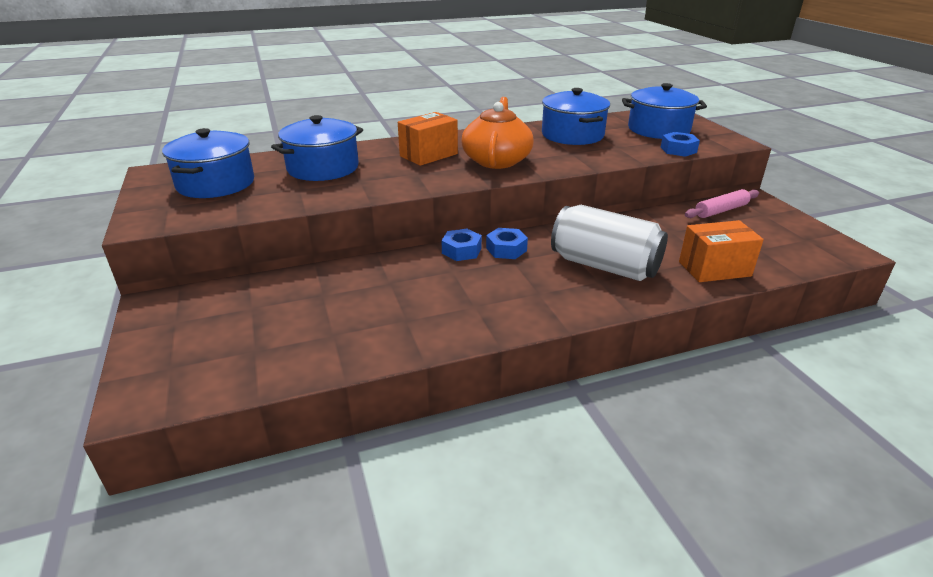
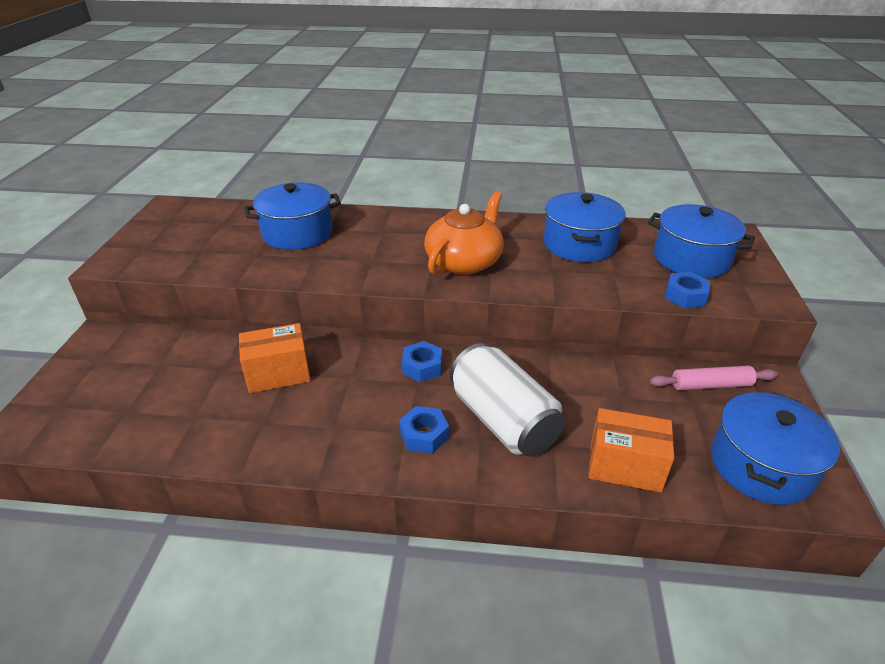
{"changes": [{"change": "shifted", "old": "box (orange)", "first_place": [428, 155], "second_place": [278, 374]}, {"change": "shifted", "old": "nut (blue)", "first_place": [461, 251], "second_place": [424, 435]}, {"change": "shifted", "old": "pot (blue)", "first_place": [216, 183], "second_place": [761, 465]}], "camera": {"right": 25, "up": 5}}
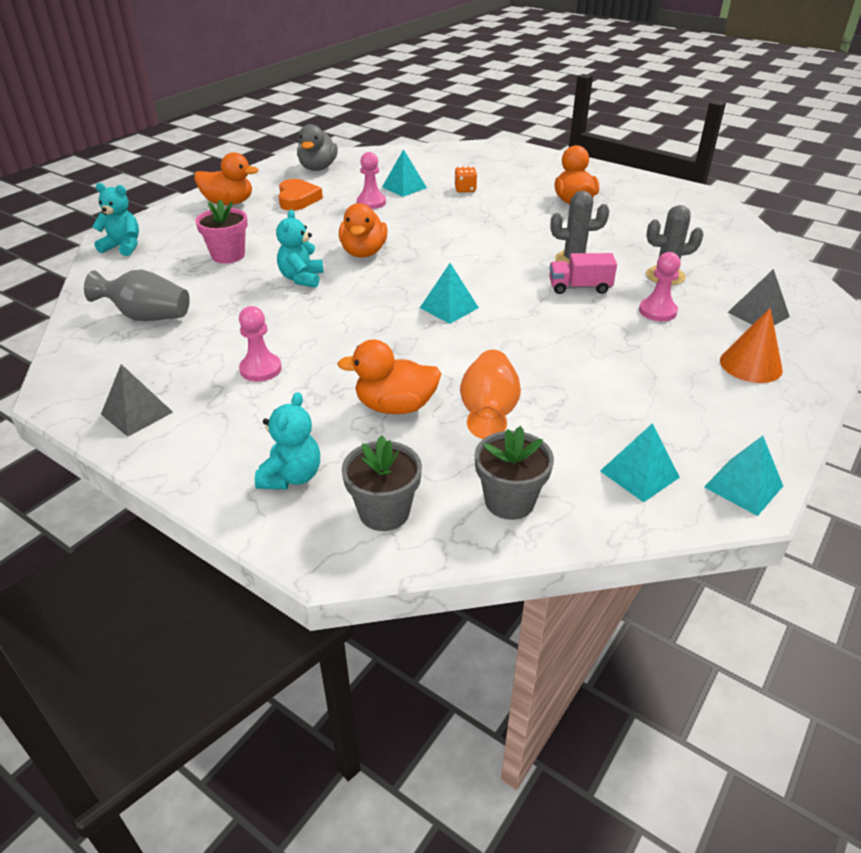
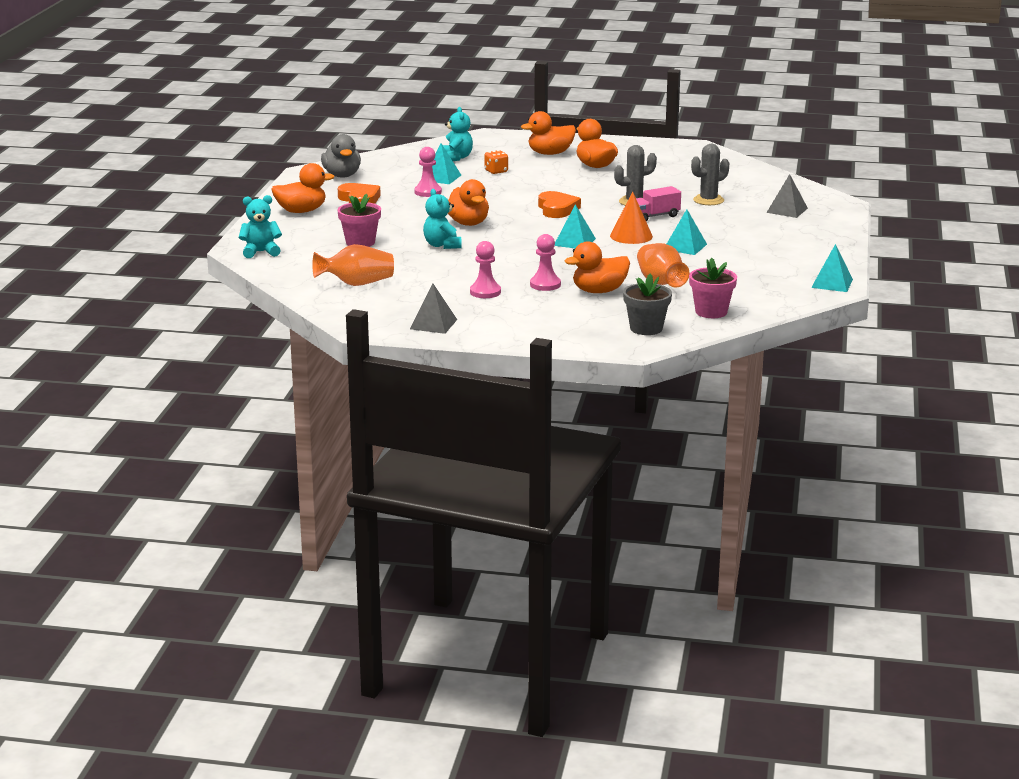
{"changes": [{"change": "repainted", "old": "vase (grey)", "new": "vase (orange)", "first_place": [147, 316], "second_place": [357, 284]}, {"change": "shifted", "old": "teddy bear (turquoise)", "first_place": [291, 476], "second_place": [456, 158]}, {"change": "new", "new": "duck (orange)", "second_place": [550, 153]}, {"change": "shifted", "old": "pawn (pink)", "first_place": [657, 311], "second_place": [545, 285]}, {"change": "new", "new": "heart (orange)", "second_place": [557, 209]}, {"change": "shifted", "old": "cone (orange)", "first_place": [750, 365], "second_place": [631, 236]}, {"change": "shifted", "old": "pyramid (turquoise)", "first_place": [639, 474], "second_place": [685, 246]}, {"change": "repainted", "old": "flower pot (grey)", "new": "flower pot (pink)", "first_place": [509, 501], "second_place": [711, 312]}], "camera": {"right": -25, "up": -15}}
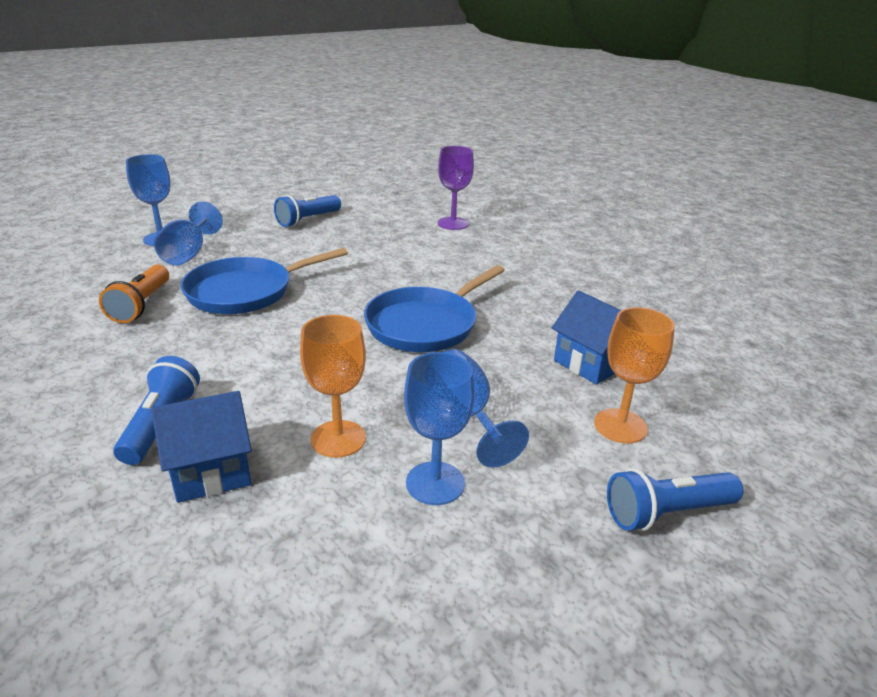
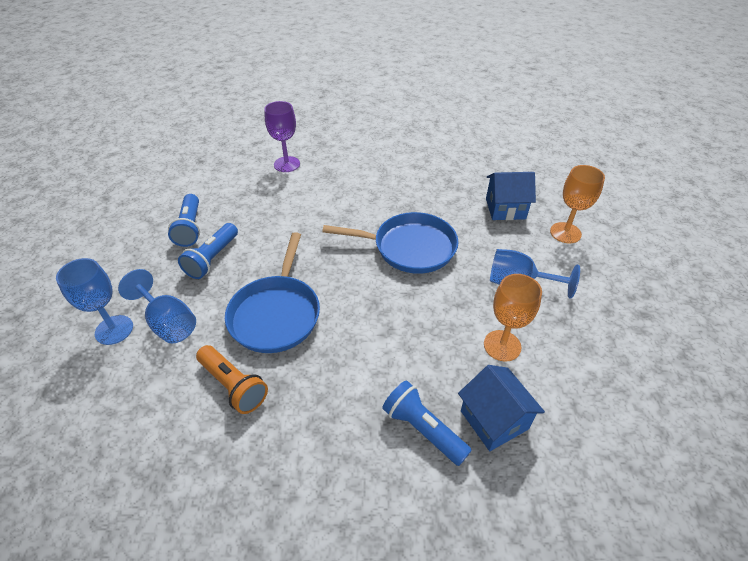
{"changes": [{"change": "shifted", "old": "flashlight (blue)", "first_place": [666, 513], "second_place": [212, 258]}, {"change": "rotated", "old": "pan (blue)", "first_place": [425, 324], "second_place": [409, 247], "degrees": -75}, {"change": "rotated", "old": "house (blue)", "first_place": [211, 471], "second_place": [494, 420], "degrees": -45}, {"change": "gone", "old": "goblet (blue)", "first_place": [435, 483]}], "camera": {"right": -50, "up": 15}}
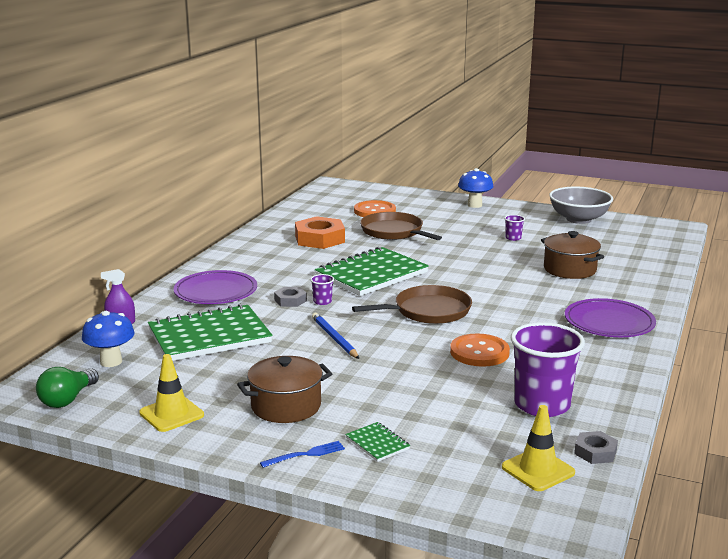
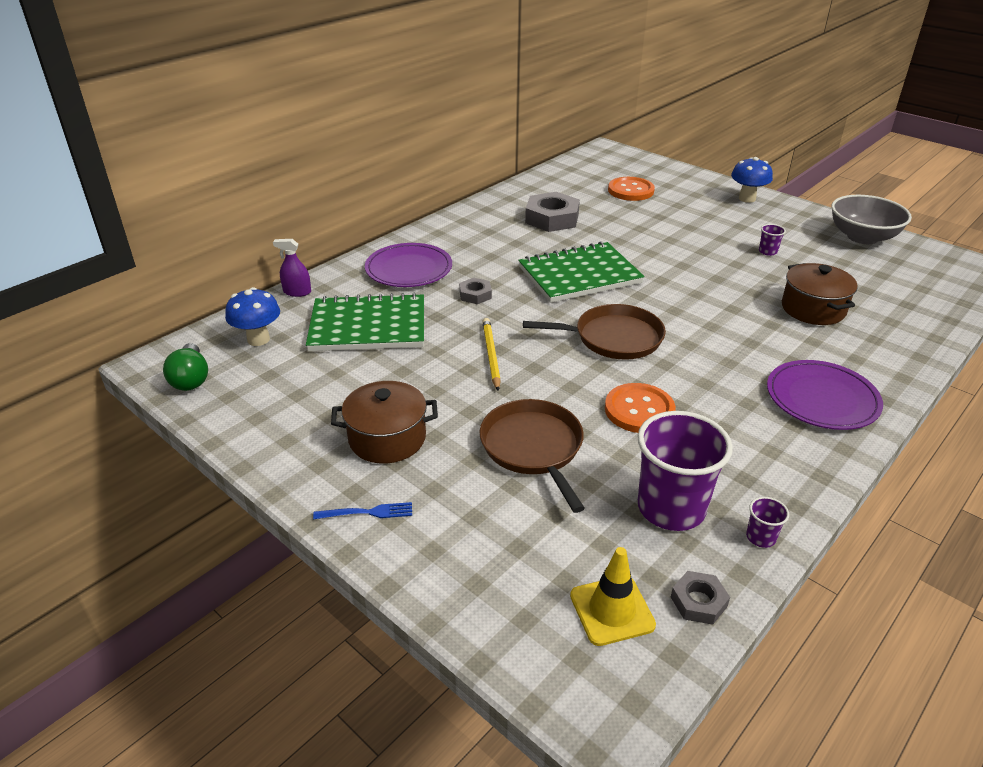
{"changes": [{"change": "rotated", "old": "light bulb (green)", "first_place": [67, 399], "second_place": [191, 379], "degrees": -60}, {"change": "shifted", "old": "pan (brown)", "first_place": [394, 232], "second_place": [533, 448]}, {"change": "repainted", "old": "pencil (blue)", "new": "pencil (yellow)", "first_place": [334, 338], "second_place": [491, 355]}, {"change": "repainted", "old": "nut (orange)", "new": "nut (grey)", "first_place": [320, 239], "second_place": [552, 218]}, {"change": "shifted", "old": "cup (purple)", "first_place": [322, 301], "second_place": [760, 537]}, {"change": "gone", "old": "traffic cone (yellow)", "first_place": [171, 414]}, {"change": "gone", "old": "notebook (green)", "first_place": [377, 443]}], "camera": {"right": 20, "up": 15}}
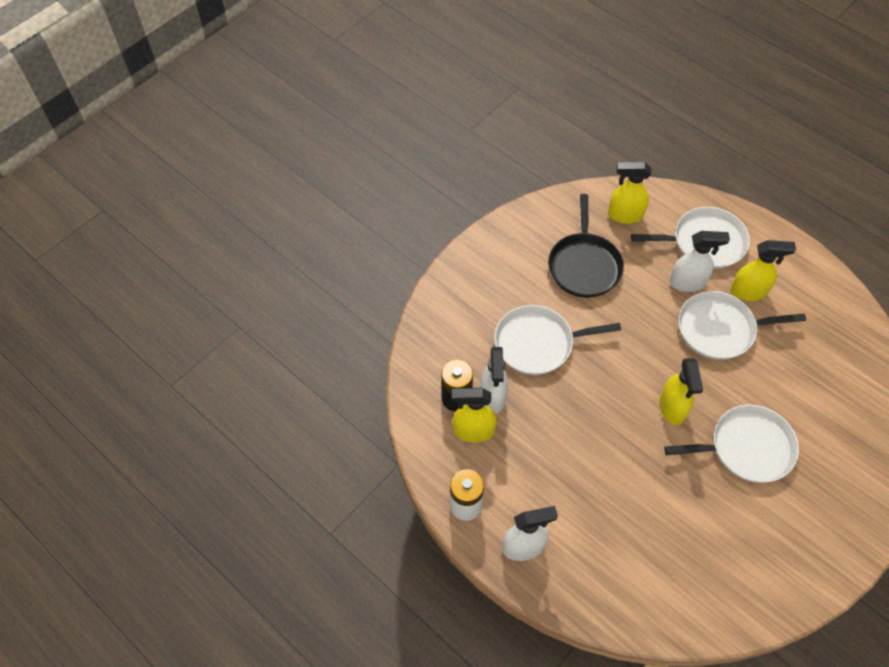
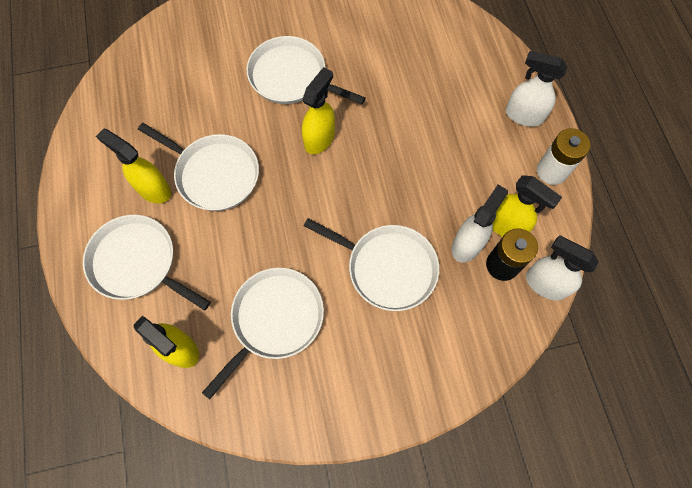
{"changes": [{"change": "repainted", "old": "pan (black)", "new": "pan (white)", "first_place": [584, 265], "second_place": [274, 319]}, {"change": "shifted", "old": "spray bottle (white)", "first_place": [688, 282], "second_place": [545, 284]}], "camera": {"right": -145, "up": 10}}
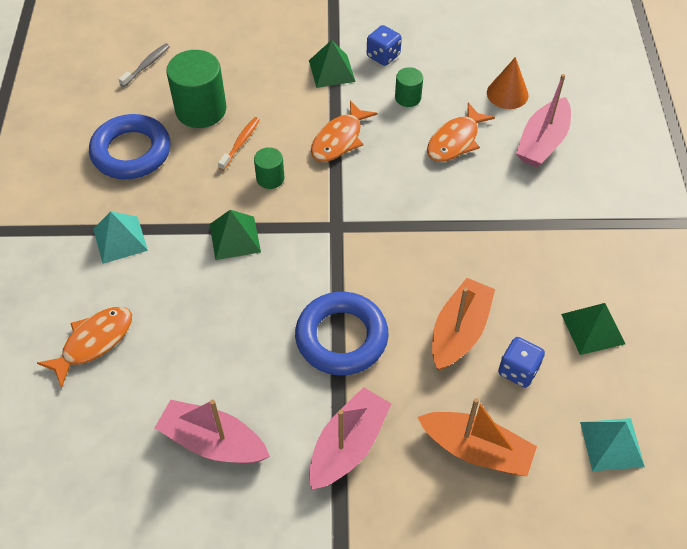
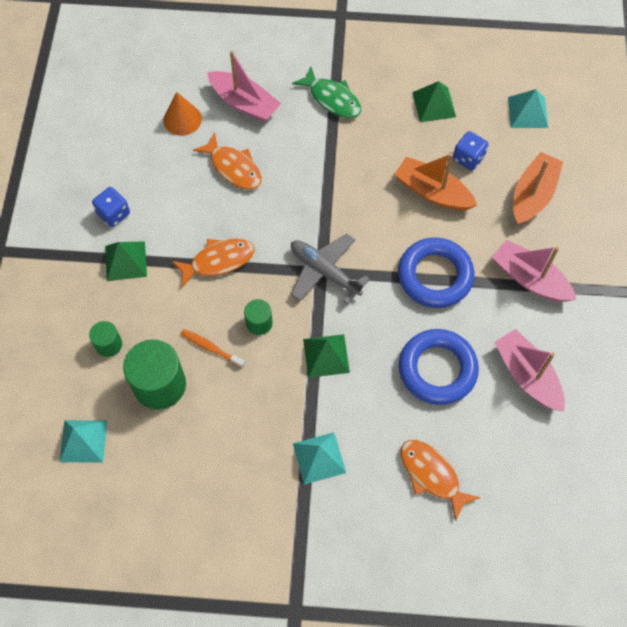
{"changes": [{"change": "swapped", "old": "toothbrush (grey)", "new": "pyramid (turquoise)", "first_place": [147, 65], "second_place": [83, 441]}, {"change": "shifted", "old": "cylinder (green)", "first_place": [408, 98], "second_place": [109, 344]}, {"change": "rotated", "old": "fish (orange)", "first_place": [339, 139], "second_place": [218, 261], "degrees": -60}, {"change": "new", "new": "plane (grey)", "second_place": [324, 271]}, {"change": "new", "new": "fish (green)", "second_place": [332, 99]}, {"change": "shifted", "old": "ring (blue)", "first_place": [131, 152], "second_place": [437, 369]}, {"change": "rotated", "old": "boat (pink)", "first_place": [213, 442], "second_place": [527, 375], "degrees": 120}], "camera": {"right": -85, "up": 10}}
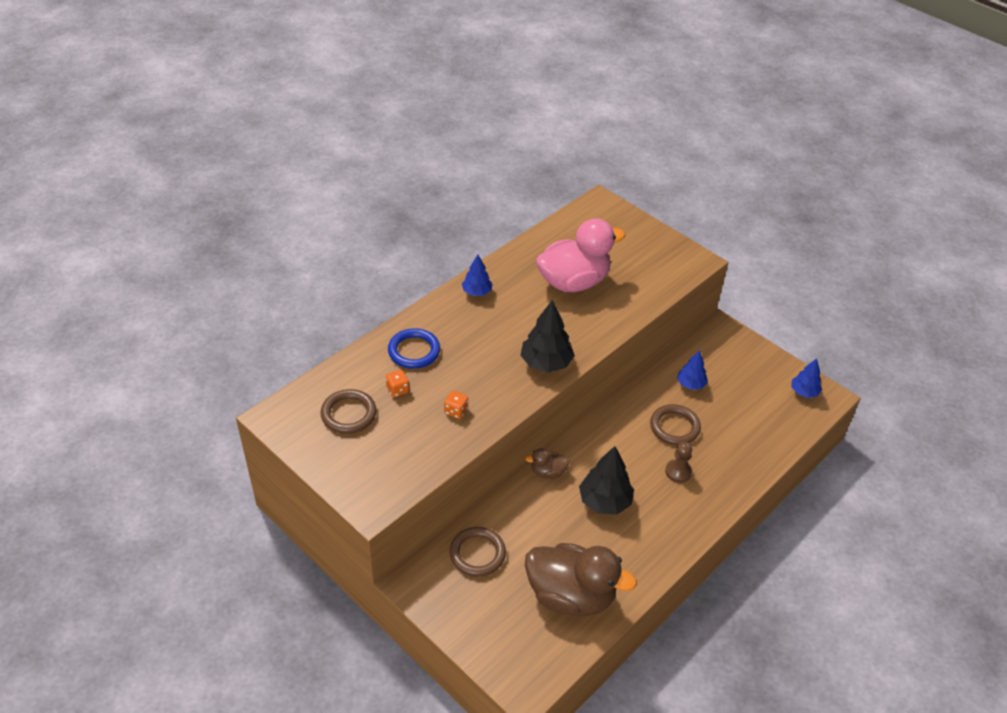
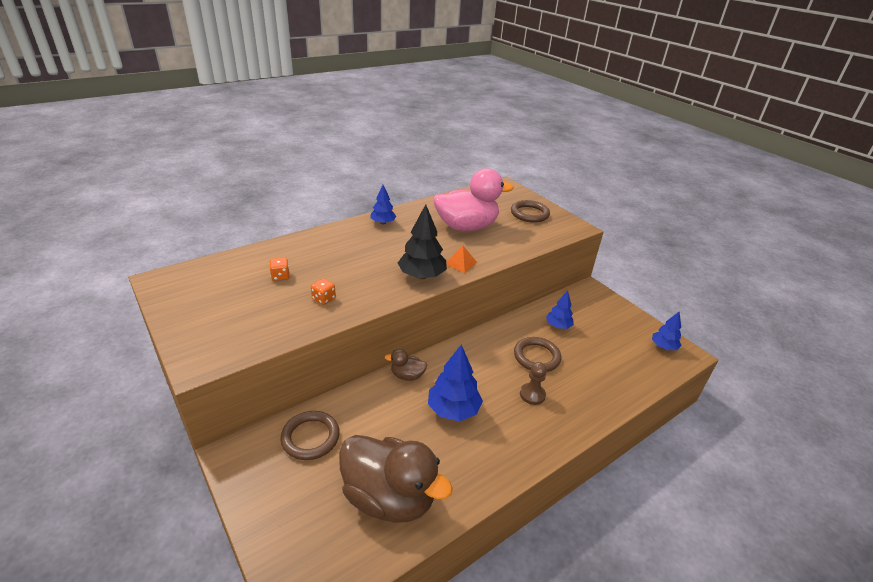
{"changes": [{"change": "repainted", "old": "tree (black)", "new": "tree (blue)", "first_place": [604, 501], "second_place": [453, 409]}, {"change": "new", "new": "pyramid (orange)", "second_place": [460, 263]}, {"change": "shifted", "old": "ring (brown)", "first_place": [348, 414], "second_place": [529, 214]}, {"change": "gone", "old": "ring (blue)", "first_place": [414, 351]}], "camera": {"right": 10, "up": -10}}
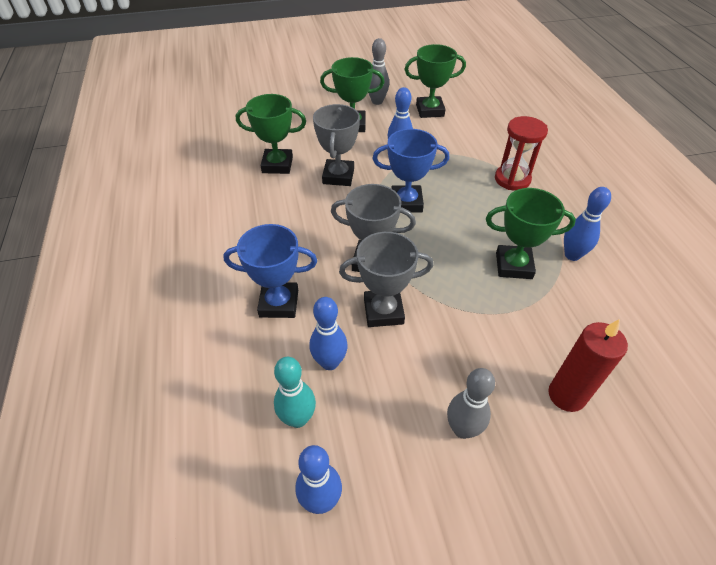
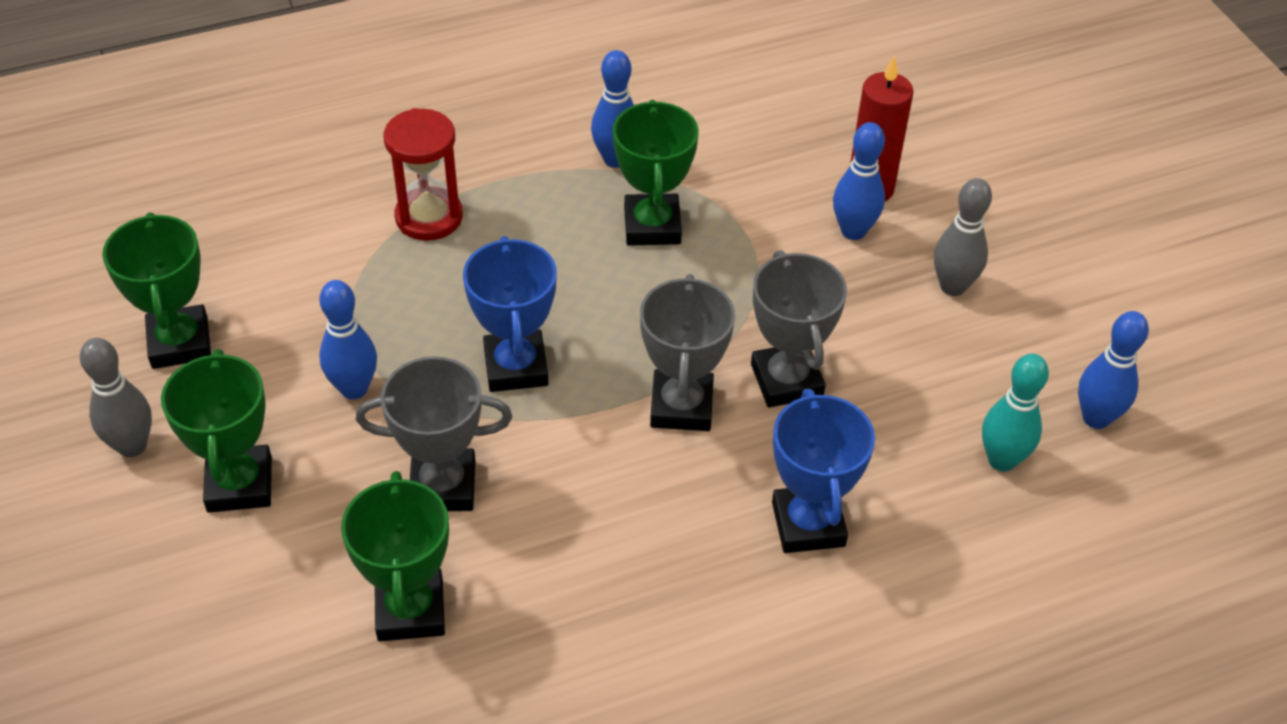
{"changes": [{"change": "shifted", "old": "bowling pin (blue)", "first_place": [329, 362], "second_place": [853, 231]}], "camera": {"right": -100, "up": 0}}
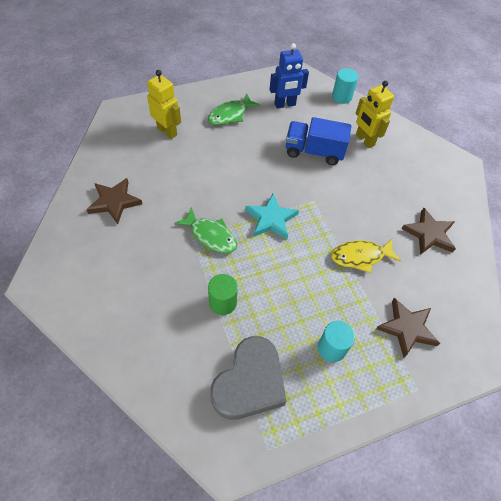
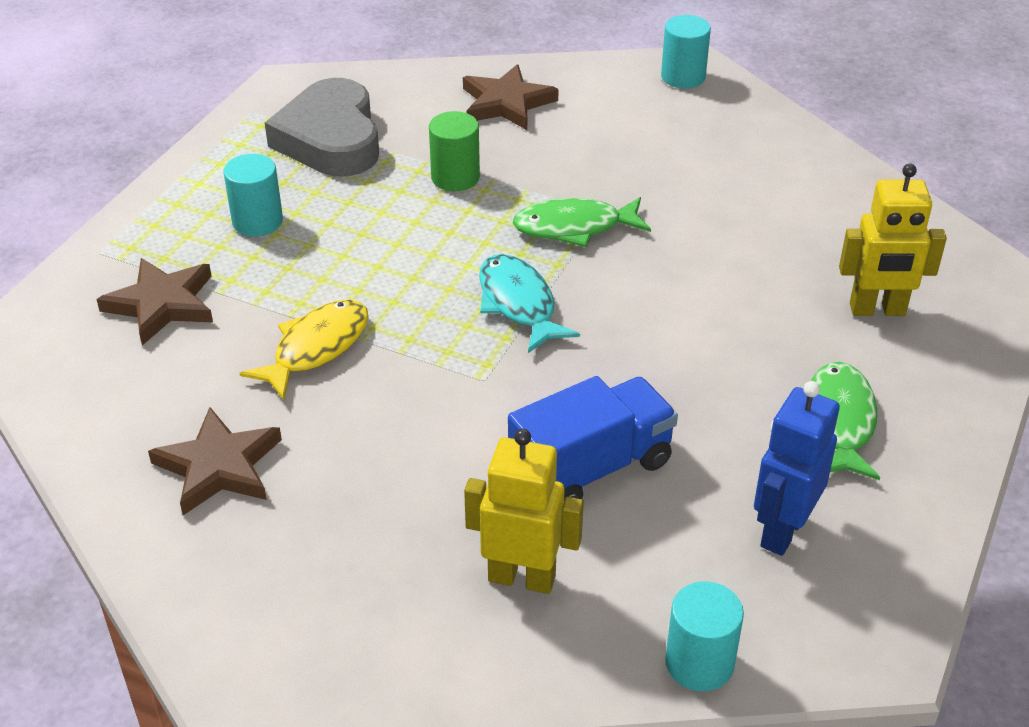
{"changes": [{"change": "shifted", "old": "star (brown)", "first_place": [114, 202], "second_place": [506, 103]}, {"change": "swapped", "old": "star (turquoise)", "new": "fish (turquoise)", "first_place": [271, 219], "second_place": [518, 304]}, {"change": "new", "new": "cylinder (turquoise)", "second_place": [683, 77]}], "camera": {"right": 140, "up": -15}}
